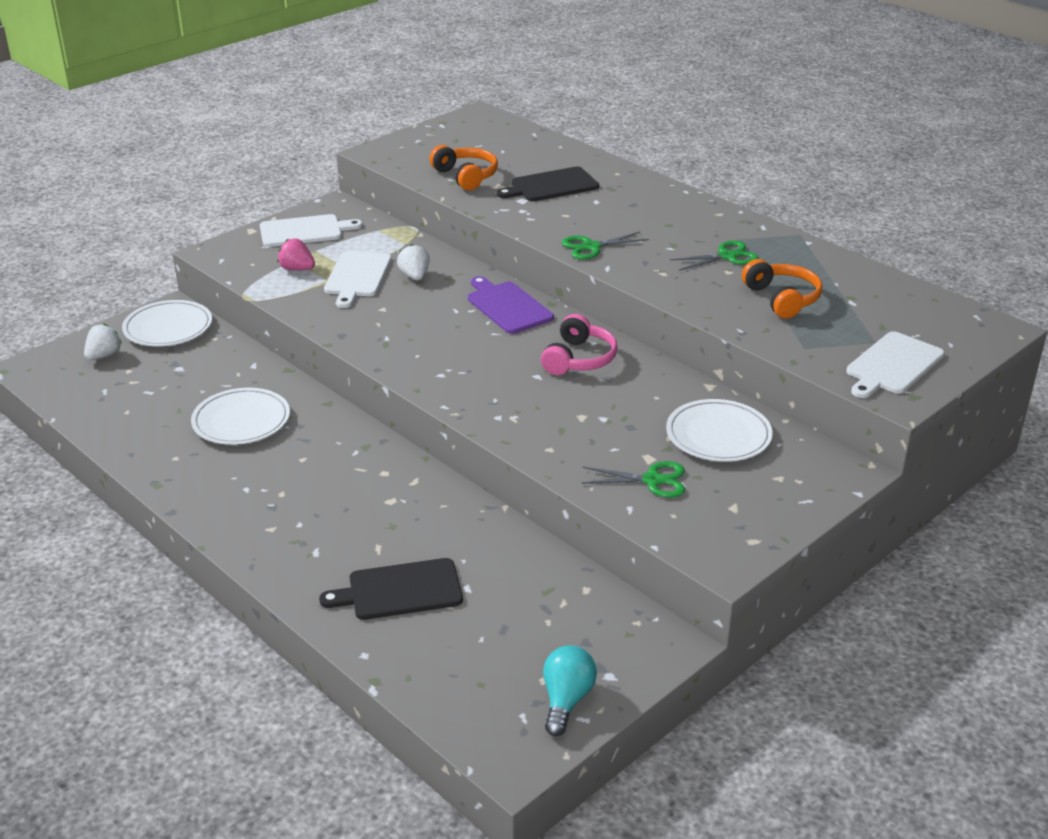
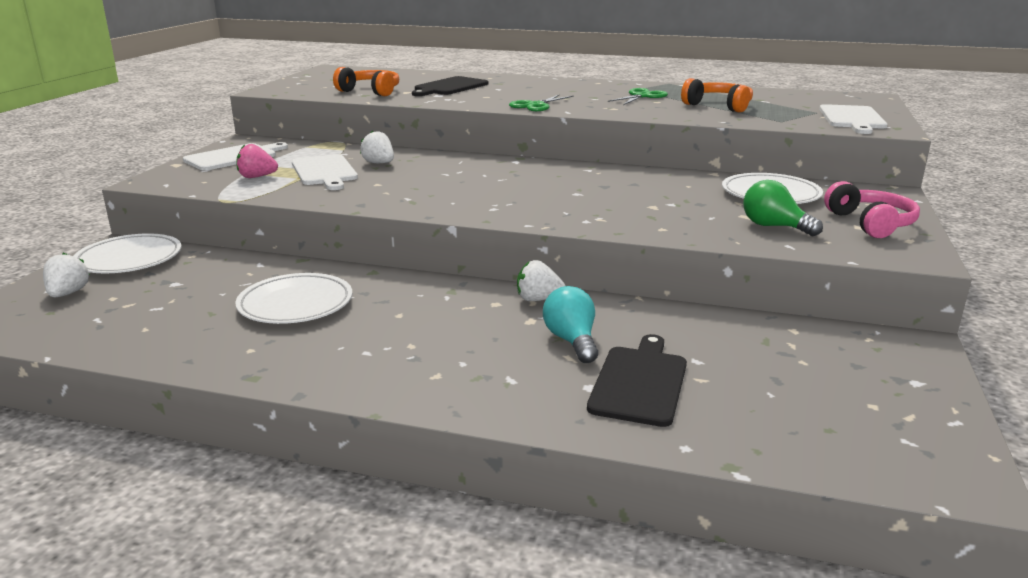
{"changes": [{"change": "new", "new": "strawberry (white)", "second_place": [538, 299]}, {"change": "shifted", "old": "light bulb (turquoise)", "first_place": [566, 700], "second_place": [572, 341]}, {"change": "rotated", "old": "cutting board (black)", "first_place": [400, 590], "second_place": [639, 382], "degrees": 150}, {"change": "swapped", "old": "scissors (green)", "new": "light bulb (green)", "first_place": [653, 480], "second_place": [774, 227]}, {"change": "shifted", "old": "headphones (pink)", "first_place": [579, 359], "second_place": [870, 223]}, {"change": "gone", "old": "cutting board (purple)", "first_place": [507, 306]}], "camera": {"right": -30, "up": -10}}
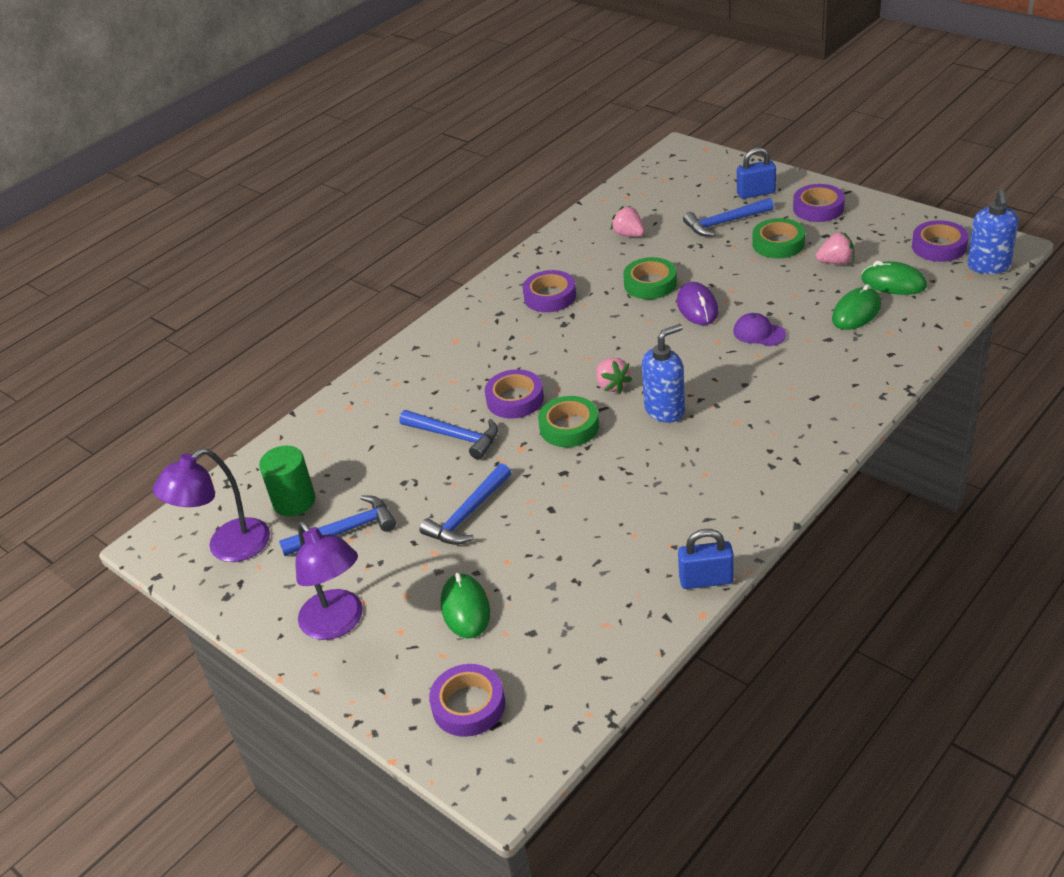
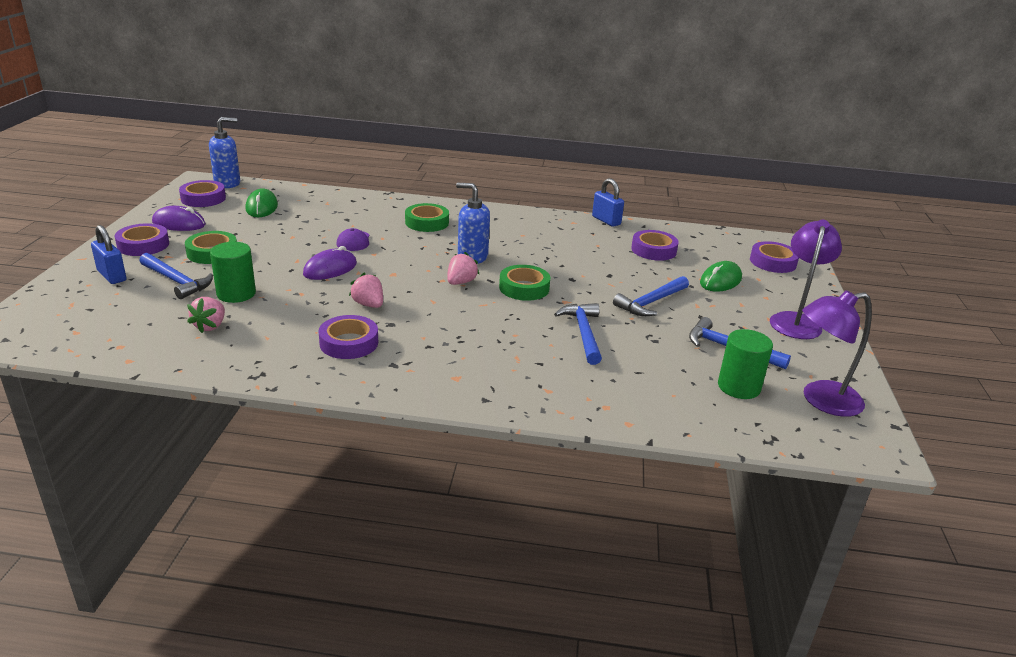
{"changes": [{"change": "new", "new": "mouse (purple)", "second_place": [179, 224]}, {"change": "new", "new": "cylinder (green)", "second_place": [236, 294]}, {"change": "shifted", "old": "strawberry (pink)", "first_place": [835, 262], "second_place": [368, 304]}, {"change": "shifted", "old": "tape (green)", "first_place": [650, 284], "second_place": [427, 222]}, {"change": "rotated", "old": "hammer (blue)", "first_place": [468, 514], "second_place": [651, 302], "degrees": 135}, {"change": "shifted", "old": "tape (purple)", "first_place": [515, 399], "second_place": [653, 250]}, {"change": "rotated", "old": "lamp (purple)", "first_place": [228, 548], "second_place": [821, 400], "degrees": 150}, {"change": "gone", "old": "mouse (green)", "first_place": [856, 312]}], "camera": {"right": -130, "up": -10}}
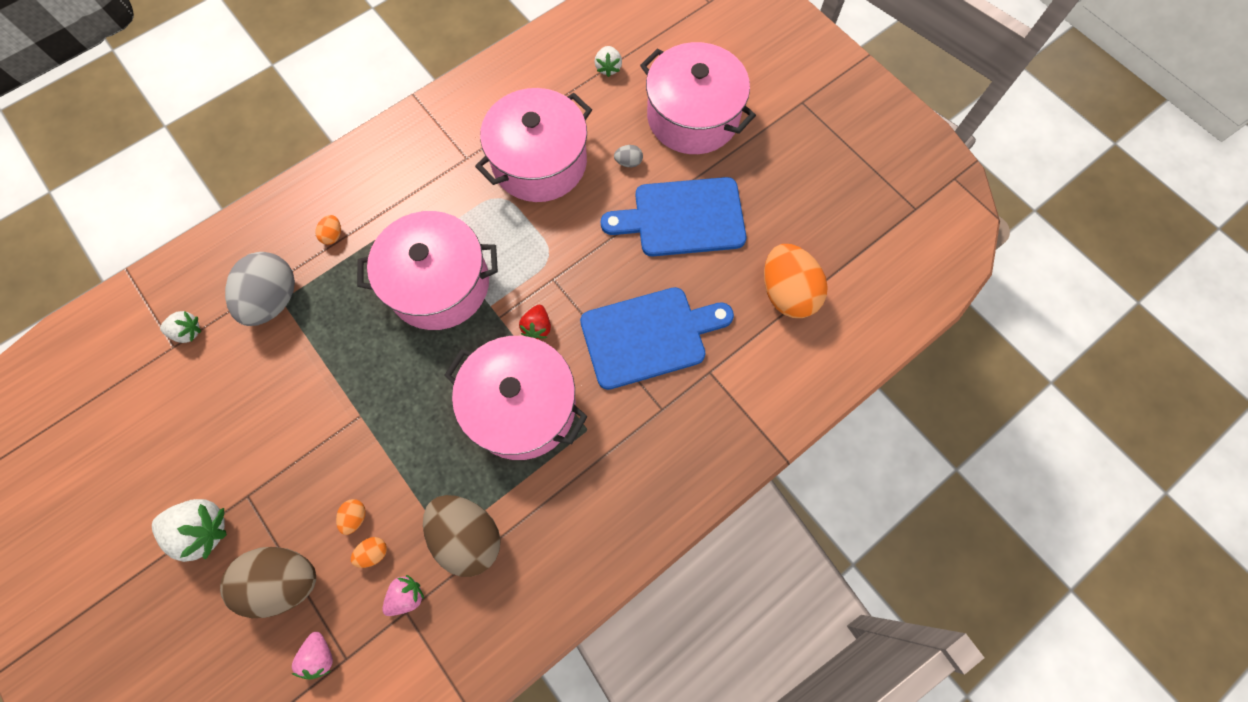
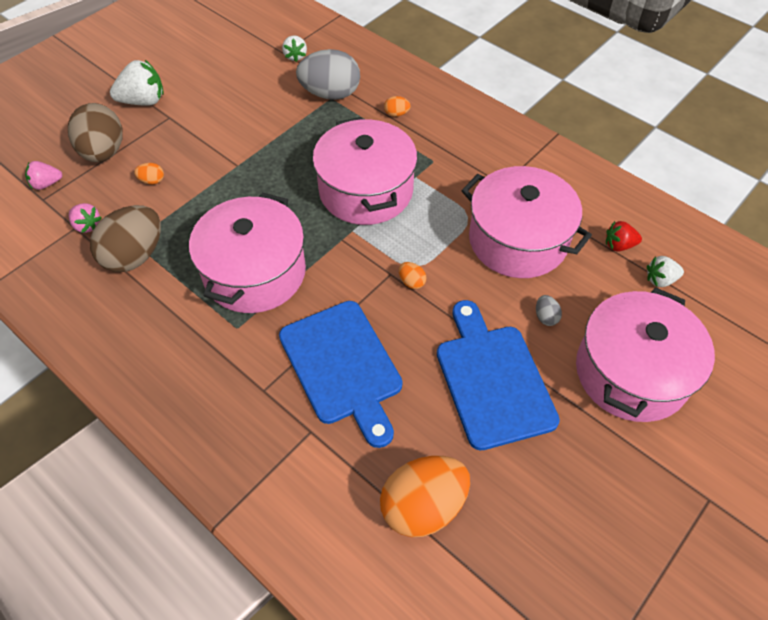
{"changes": [{"change": "rotated", "old": "strawberry (white)", "first_place": [203, 530], "second_place": [143, 101], "degrees": -105}, {"change": "shifted", "old": "egg (orange)", "first_place": [373, 553], "second_place": [411, 282]}, {"change": "shifted", "old": "strawberry (red)", "first_place": [537, 327], "second_place": [619, 245]}], "camera": {"right": 80, "up": -15}}
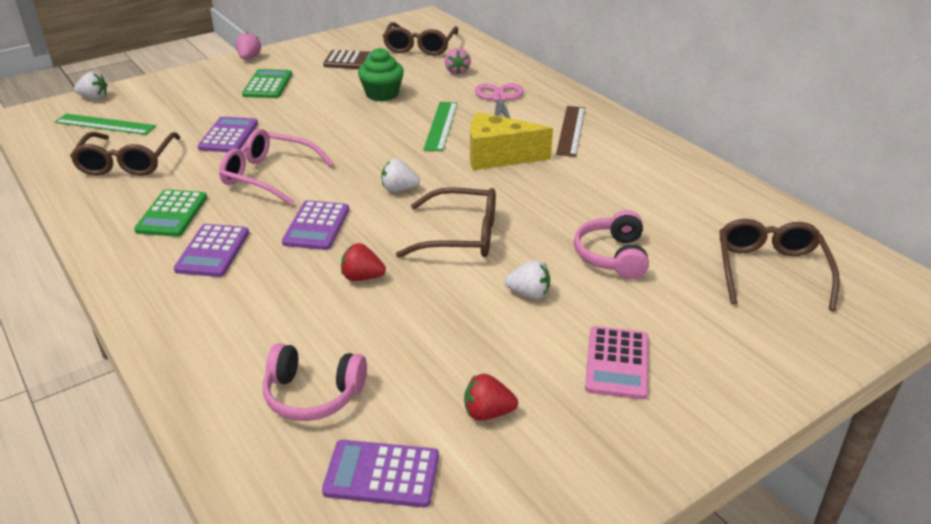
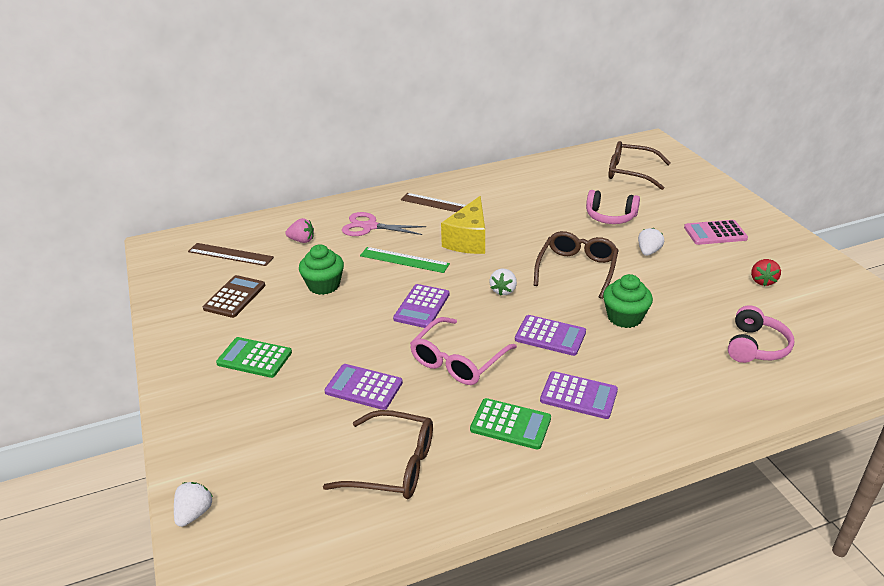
{"changes": [{"change": "swapped", "old": "glasses (brown)", "new": "ruler (brown)", "first_place": [420, 47], "second_place": [230, 254]}, {"change": "shifted", "old": "calculator (purple)", "first_place": [382, 474], "second_place": [422, 307]}, {"change": "swapped", "old": "strawberry (red)", "new": "cupcake (green)", "first_place": [362, 277], "second_place": [624, 317]}, {"change": "rotated", "old": "calculator (pink)", "first_place": [617, 363], "second_place": [715, 233], "degrees": 150}, {"change": "gone", "old": "ruler (green)", "first_place": [105, 124]}, {"change": "gone", "old": "strawberry (pink)", "first_place": [249, 58]}], "camera": {"right": -75, "up": 0}}
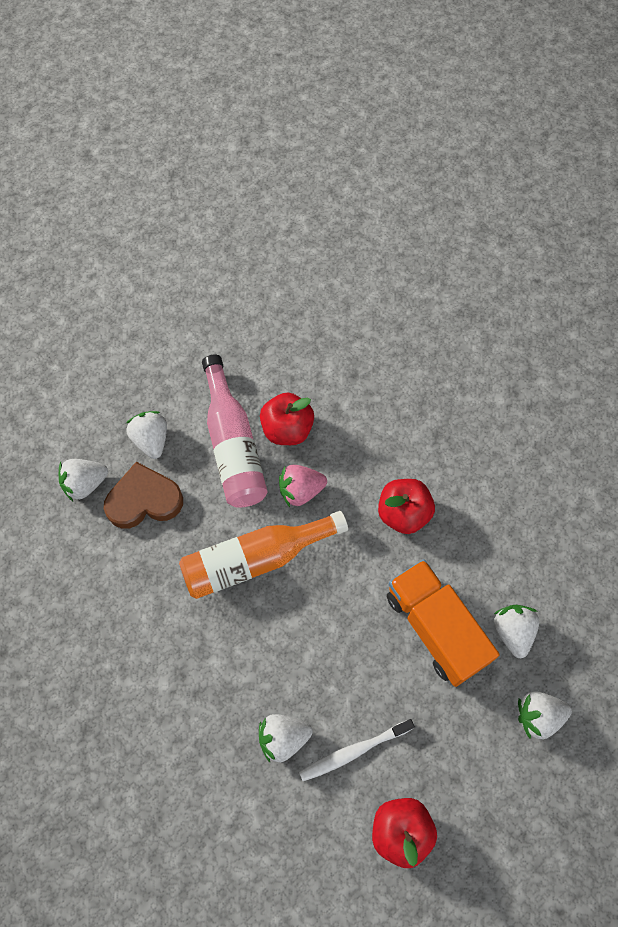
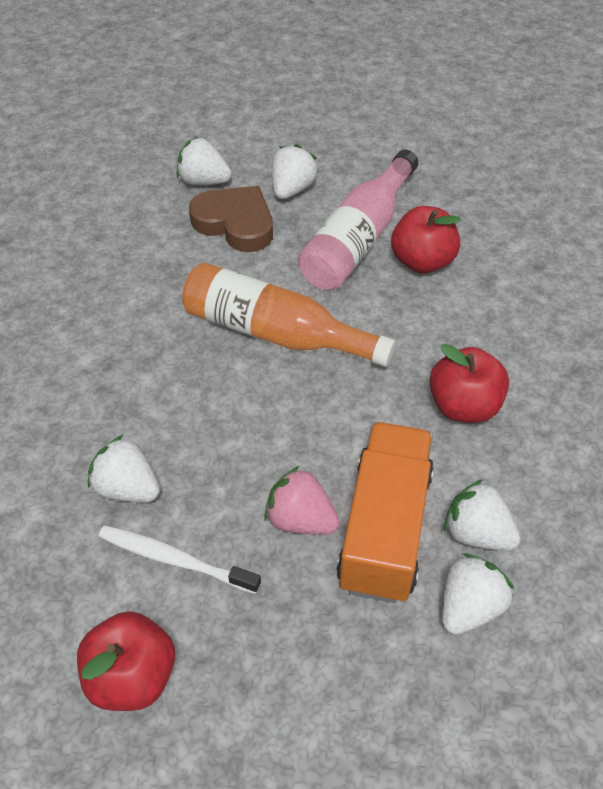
{"changes": [{"change": "shifted", "old": "strawberry (pink)", "first_place": [301, 490], "second_place": [300, 519]}, {"change": "shifted", "old": "strawberry (white)", "first_place": [538, 716], "second_place": [477, 533]}], "camera": {"right": 45, "up": -15}}
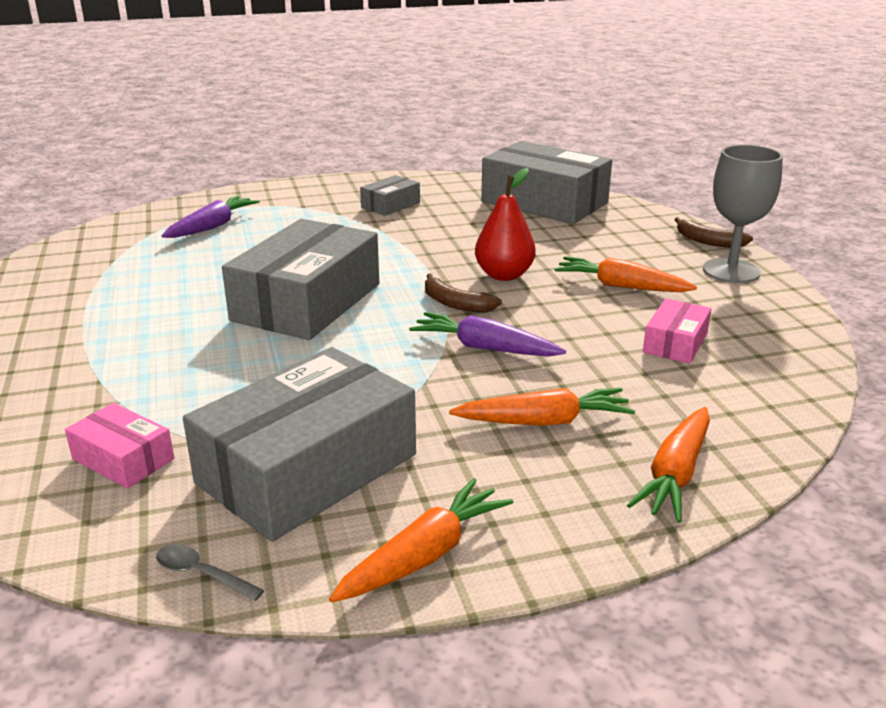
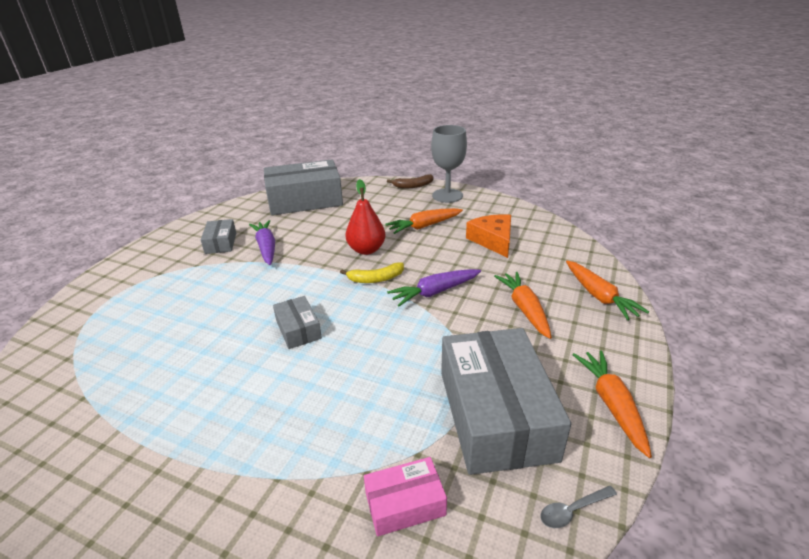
{"changes": [{"change": "shifted", "old": "carrot (purple)", "first_place": [213, 226], "second_place": [266, 247]}, {"change": "scaled", "old": "box (grey)", "first_place": [307, 302], "second_place": [298, 329], "factor": 0.47}, {"change": "repainted", "old": "banana (brown)", "new": "banana (yellow)", "first_place": [455, 304], "second_place": [376, 279]}, {"change": "swapped", "old": "box (pink)", "new": "cheese (orange)", "first_place": [675, 343], "second_place": [493, 240]}, {"change": "rotated", "old": "carrot (orange)", "first_place": [544, 421], "second_place": [524, 309], "degrees": -45}], "camera": {"right": -50, "up": 5}}
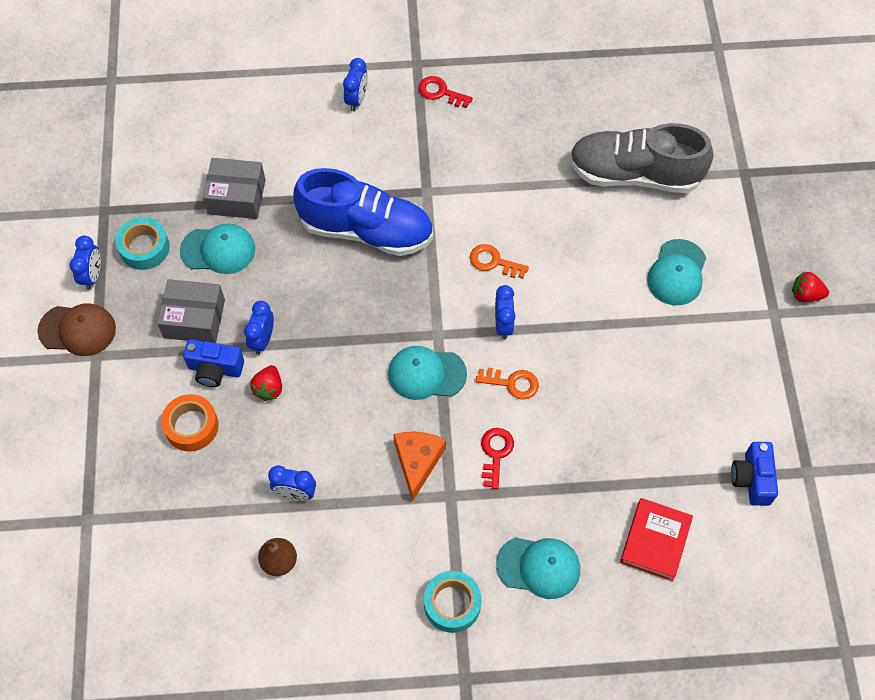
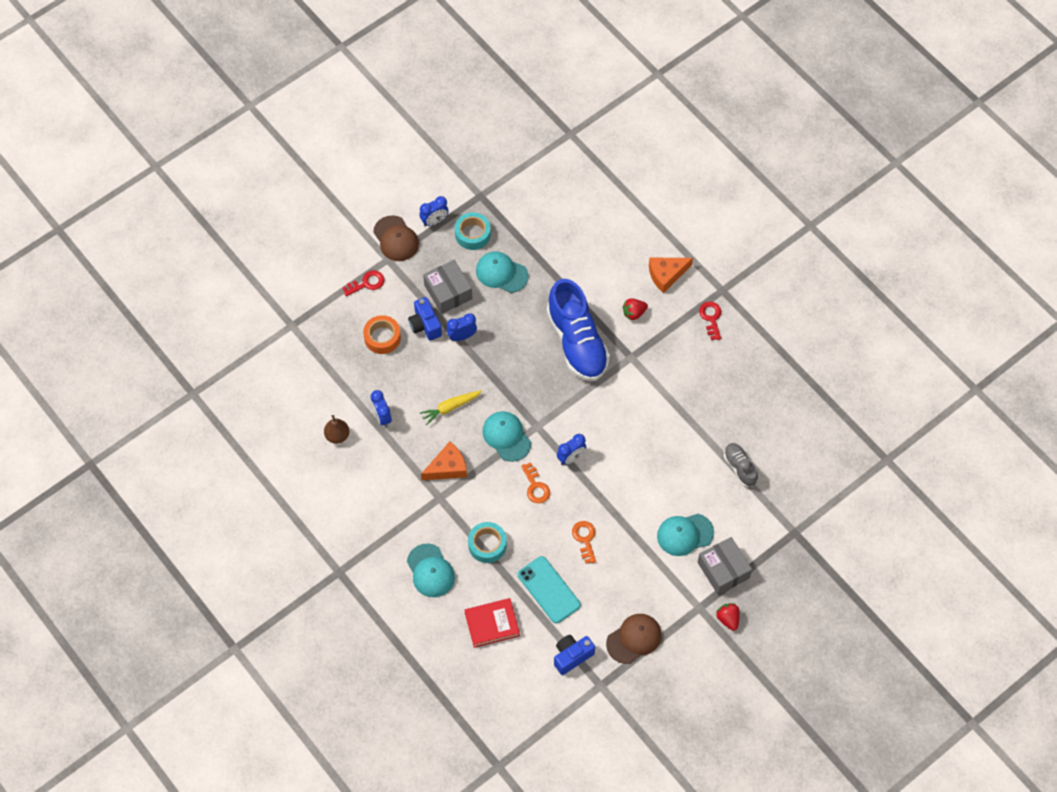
{"changes": [{"change": "shifted", "old": "key (red)", "first_place": [495, 453], "second_place": [367, 283]}, {"change": "new", "new": "carrot (yellow)", "second_place": [450, 408]}, {"change": "shifted", "old": "tape (turquoise)", "first_place": [452, 604], "second_place": [487, 545]}, {"change": "rotated", "old": "cap (turquoise)", "first_place": [218, 250], "second_place": [501, 273], "degrees": 150}, {"change": "new", "new": "phone (turquoise)", "second_place": [549, 590]}, {"change": "shifted", "old": "key (orange)", "first_place": [493, 262], "second_place": [585, 539]}, {"change": "new", "new": "cap (brown)", "second_place": [634, 639]}, {"change": "shifted", "old": "strawberry (red)", "first_place": [269, 388], "second_place": [634, 313]}, {"change": "swapped", "old": "clock (blue)", "new": "cheese (orange)", "first_place": [357, 99], "second_place": [666, 275]}, {"change": "shifted", "old": "box (grey)", "first_place": [236, 196], "second_place": [723, 570]}, {"change": "scaled", "old": "shoe (grey)", "first_place": [634, 174], "second_place": [740, 468], "factor": 0.48}], "camera": {"right": 55, "up": 0}}
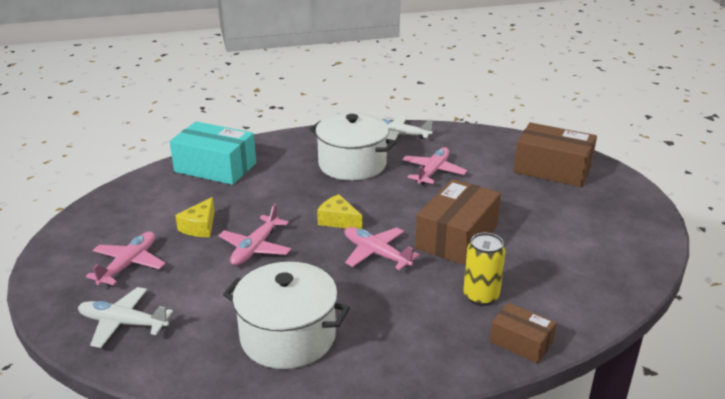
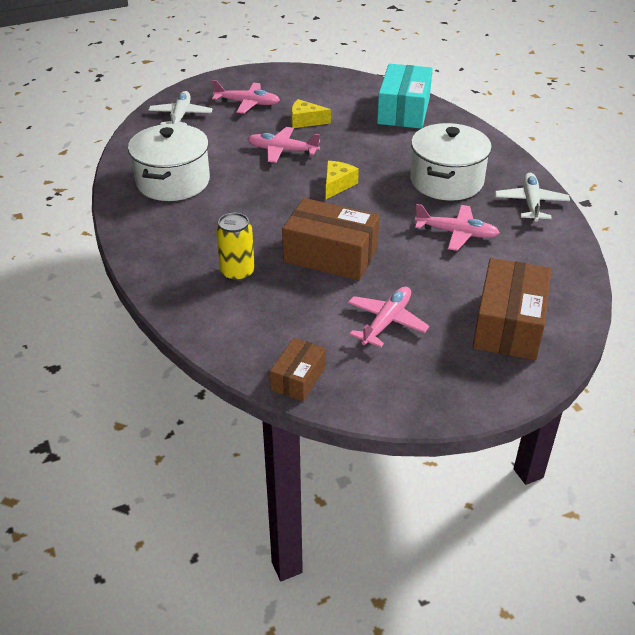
{"changes": [{"change": "shifted", "old": "box (brown)", "first_place": [521, 342], "second_place": [298, 378]}, {"change": "shifted", "old": "plane (pink)", "first_place": [376, 254], "second_place": [386, 322]}], "camera": {"right": 80, "up": 10}}
